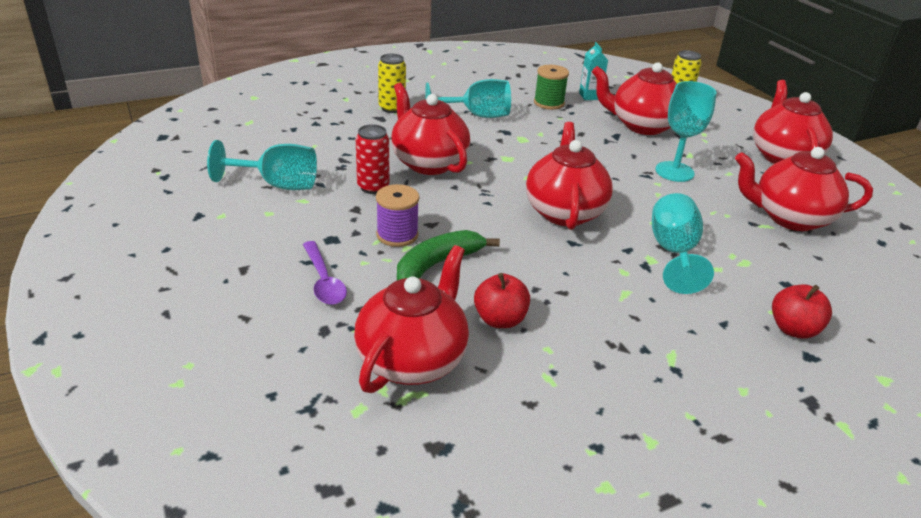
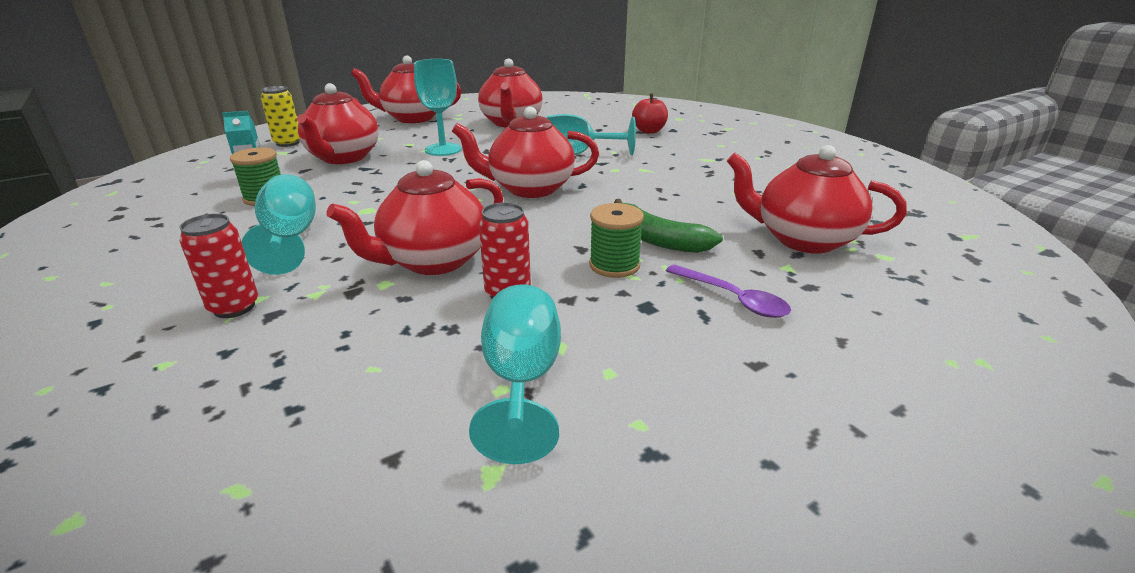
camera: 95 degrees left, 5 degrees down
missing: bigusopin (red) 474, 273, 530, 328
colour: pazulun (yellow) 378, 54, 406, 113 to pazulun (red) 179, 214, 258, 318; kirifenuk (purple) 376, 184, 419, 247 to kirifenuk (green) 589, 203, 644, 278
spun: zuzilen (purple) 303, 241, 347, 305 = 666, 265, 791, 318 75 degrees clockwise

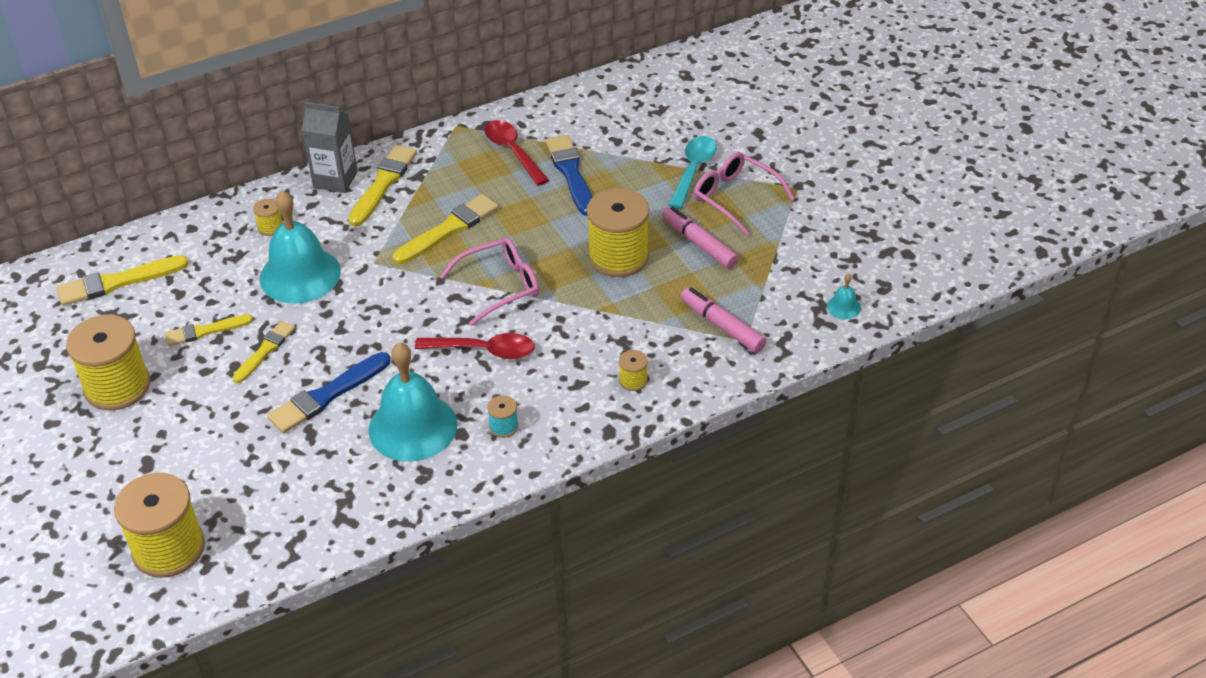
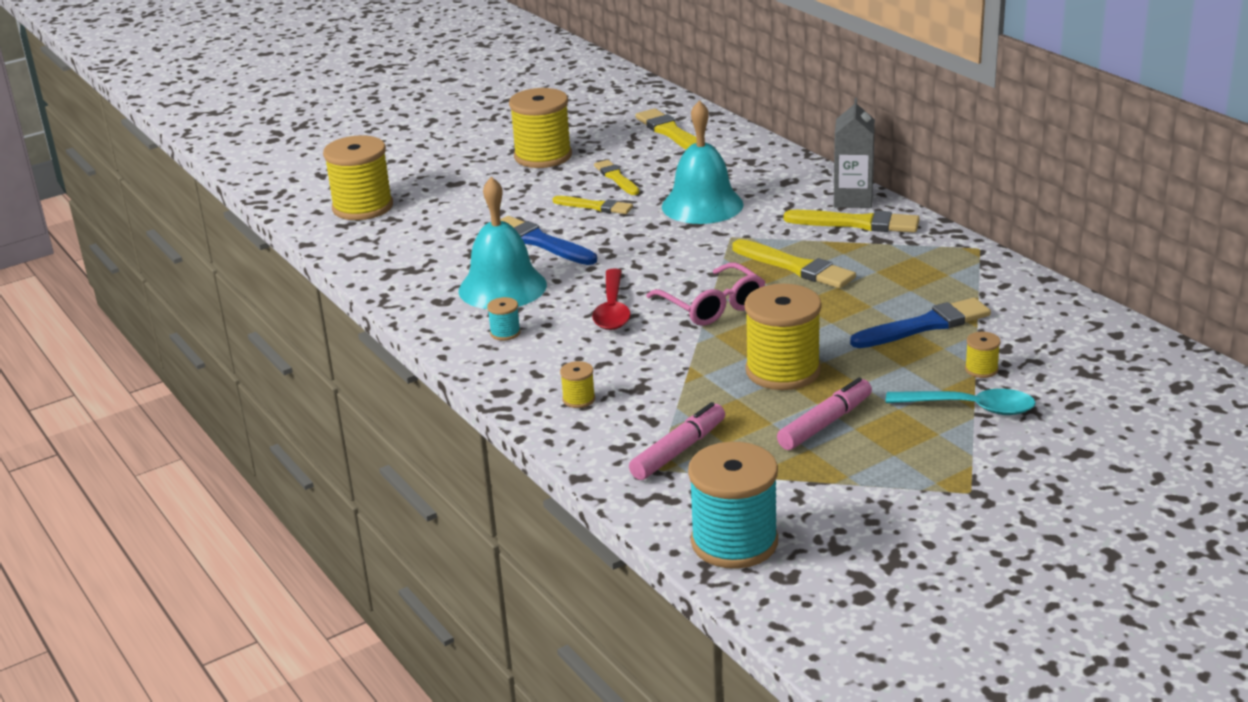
camera: 85 degrees right, 15 degrees down
missing: zuzilen (red) 484, 120, 549, 186; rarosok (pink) 694, 152, 795, 236
relocated: kirifenuk (yellow) 253, 199, 283, 236 to 965, 332, 1001, 378
exchanged: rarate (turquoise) 827, 273, 861, 319 to kirifenuk (turquoise) 688, 442, 778, 569

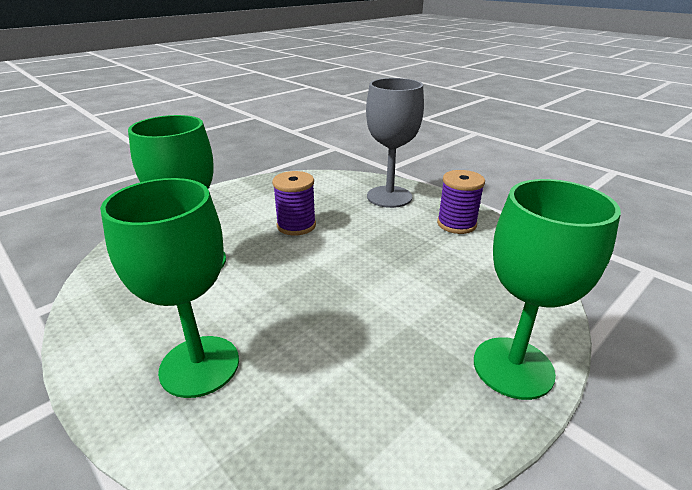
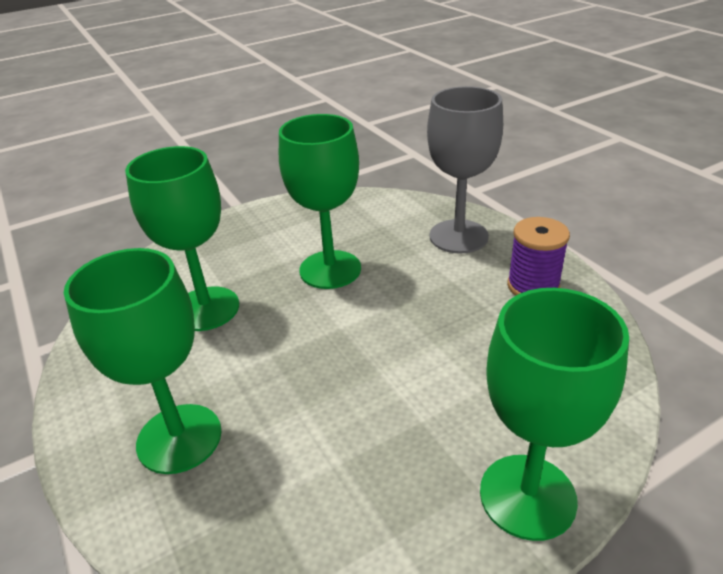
camera: 15 degrees right, 5 degrees up
exchanged: kirifenuk (purple) 272, 171, 316, 236 to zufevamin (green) 279, 114, 361, 289

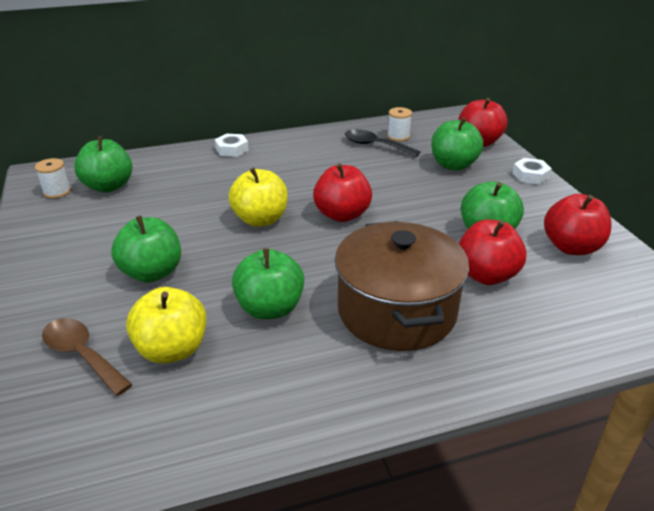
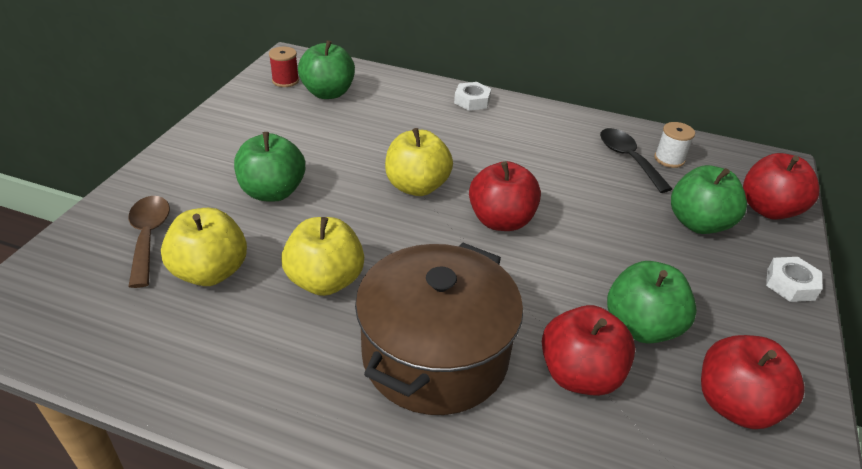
camera: 35 degrees right, 5 degrees up
colour: kirifenuk (white) 35, 158, 71, 198 to kirifenuk (red) 269, 47, 299, 87; bigusopin (green) 232, 248, 304, 319 to bigusopin (yellow) 281, 217, 364, 296

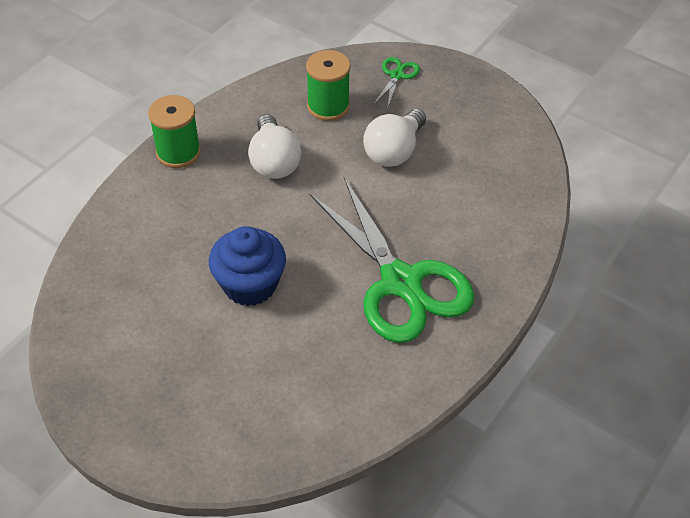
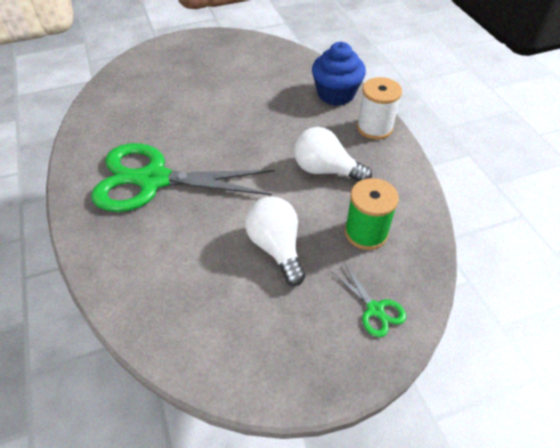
camera: 125 degrees right, 0 degrees up
relocated: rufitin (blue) 209, 226, 286, 306 to 312, 42, 366, 106
colour: kirifenuk (green) 148, 95, 201, 168 to kirifenuk (white) 357, 77, 402, 140

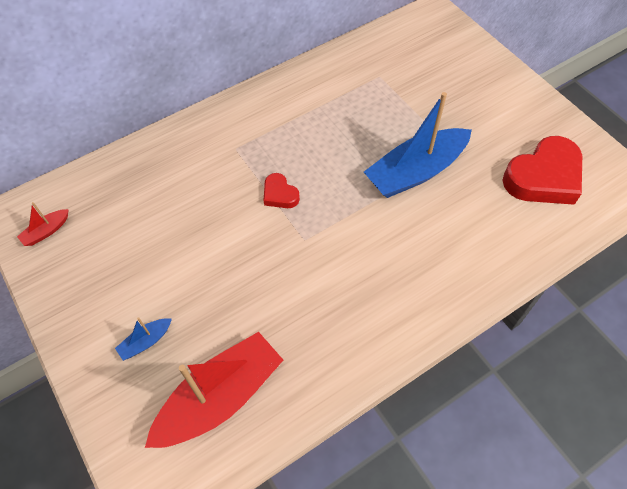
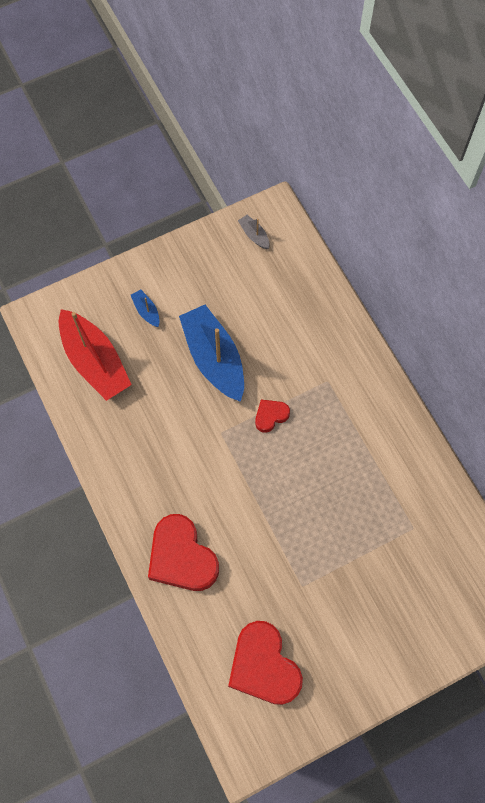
camera: 95 degrees right, 10 degrees up
appeared: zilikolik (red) 148, 514, 219, 591
relocated: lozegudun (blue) 364, 92, 472, 198 to 179, 305, 244, 402
colour: lozegudun (red) 17, 202, 69, 246 to lozegudun (grey) 238, 215, 270, 249

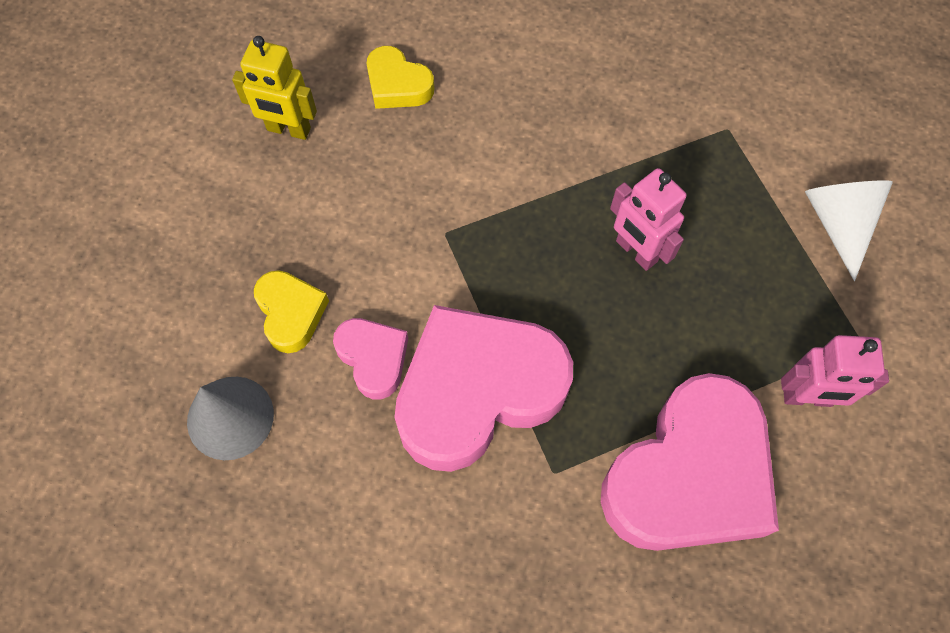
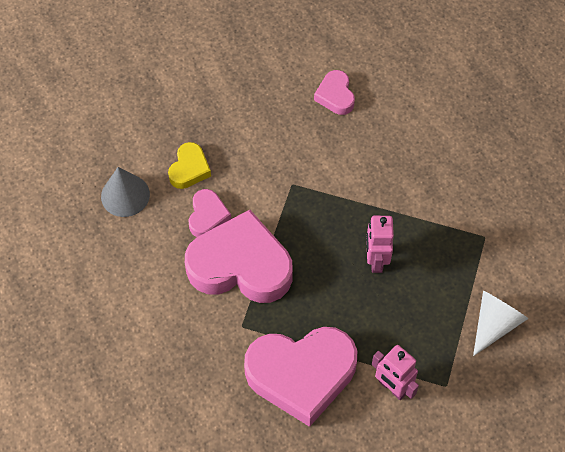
camera: 40 degrees right, 5 degrees down
missing: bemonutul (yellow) 232, 36, 317, 140
colour: zilikolik (yellow) 366, 46, 434, 109 to zilikolik (pink) 314, 70, 355, 115

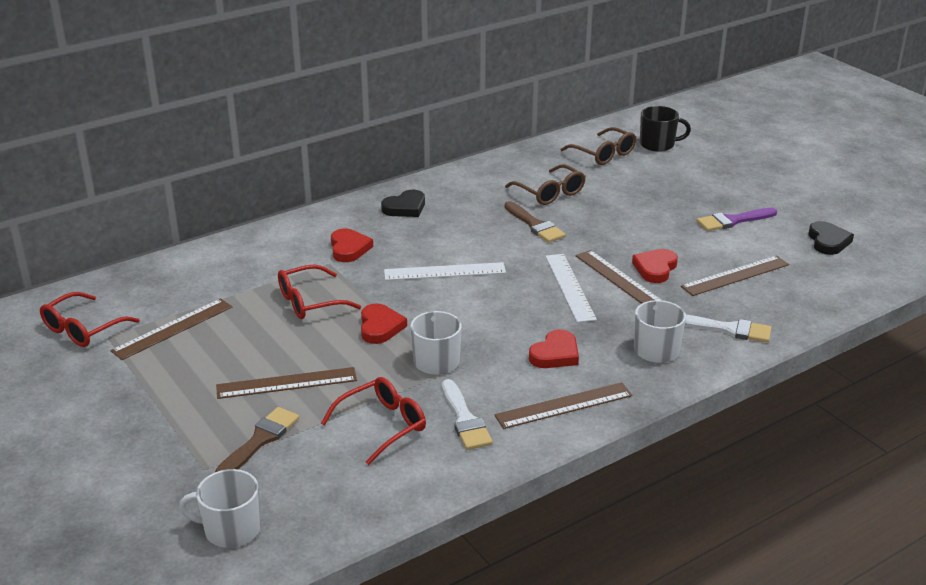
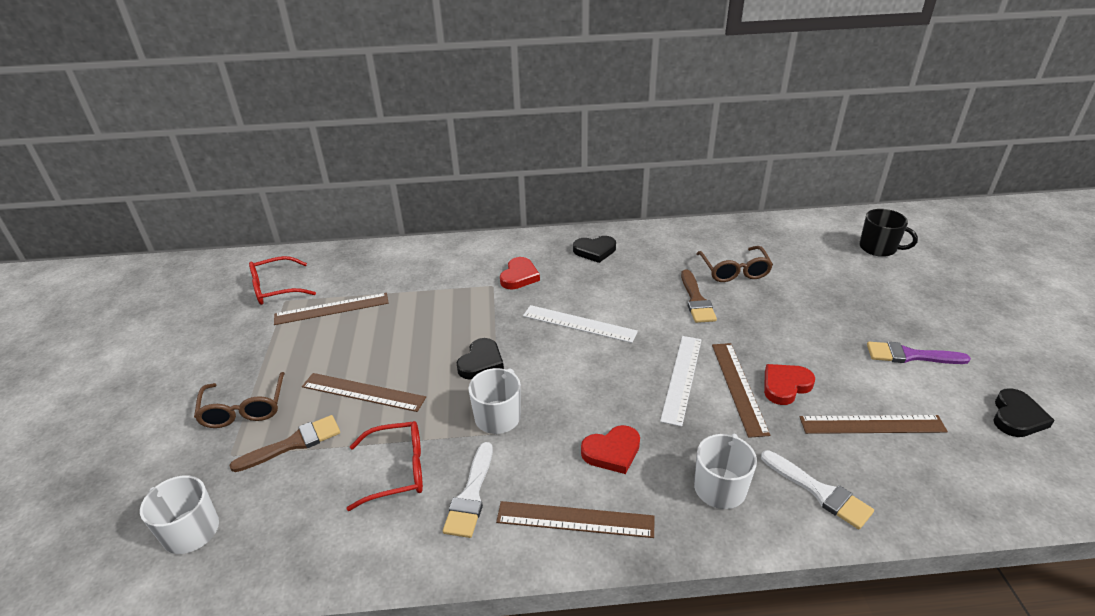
camera: 30 degrees right, 5 degrees up
missing: rarosok (red) 278, 265, 361, 319
relocated: rarosok (brown) 560, 127, 636, 165 to 194, 372, 285, 428
colour: zilikolik (red) 361, 304, 407, 344 to zilikolik (black) 457, 338, 504, 379

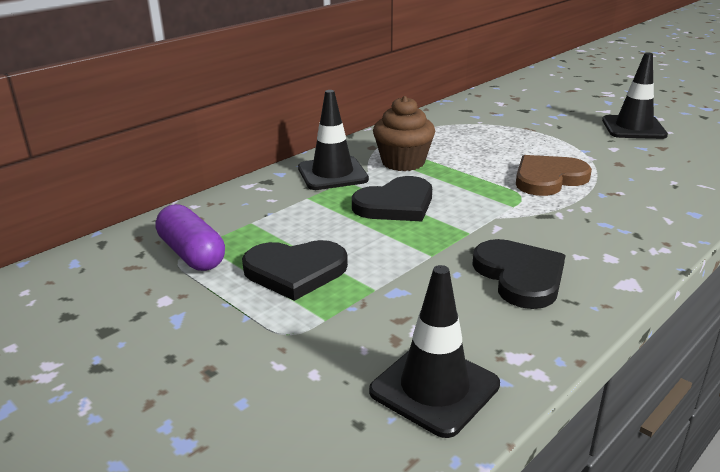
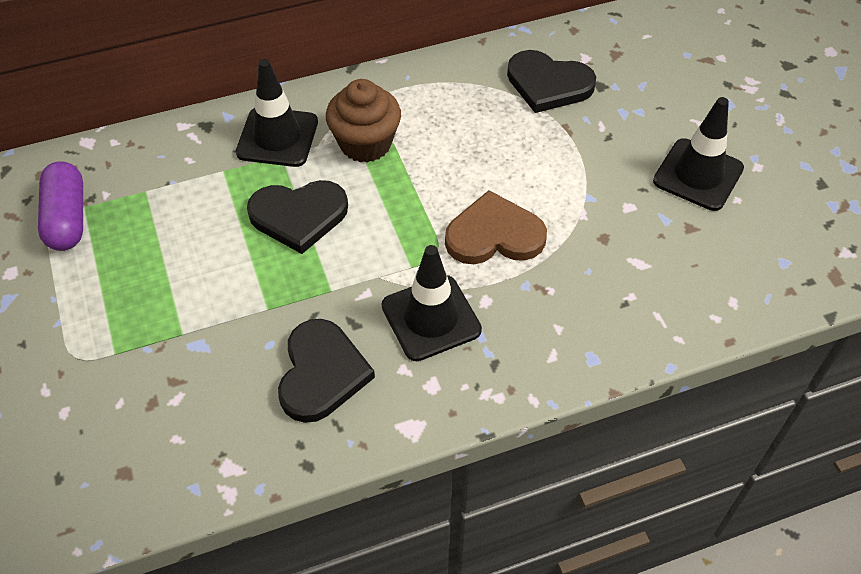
camera: 25 degrees right, 25 degrees up
relocated: zilikolik (black) 242, 240, 348, 301 to 507, 50, 596, 113; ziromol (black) 369, 265, 500, 438 to 382, 245, 482, 361

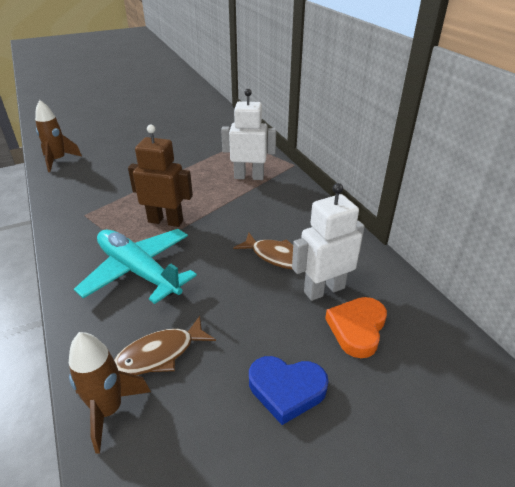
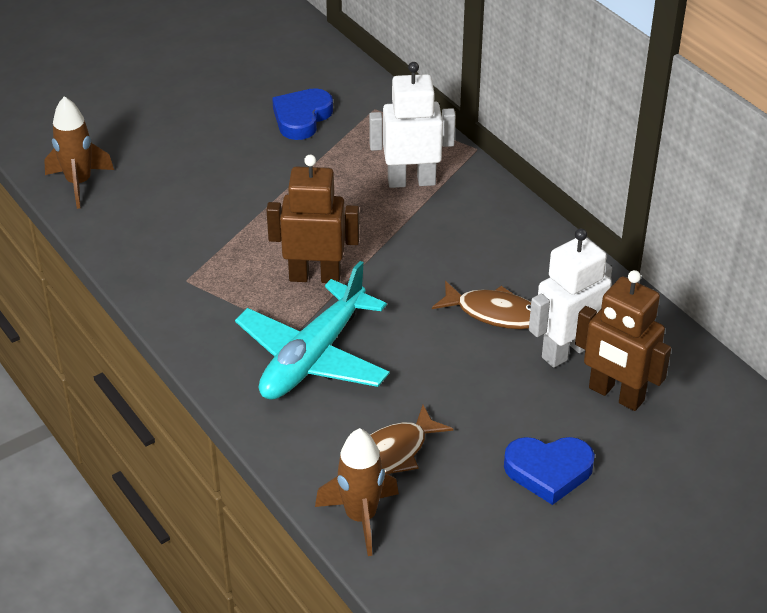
camera: 10 degrees left, 5 degrees up
appeared: zilikolik (blue) 272, 88, 333, 140
exchanged: zilikolik (orange) 325, 297, 387, 358 to bemonutul (brown) 575, 270, 671, 411
spun: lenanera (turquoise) 74, 229, 197, 304 = 235, 261, 390, 400 90 degrees counterclockwise

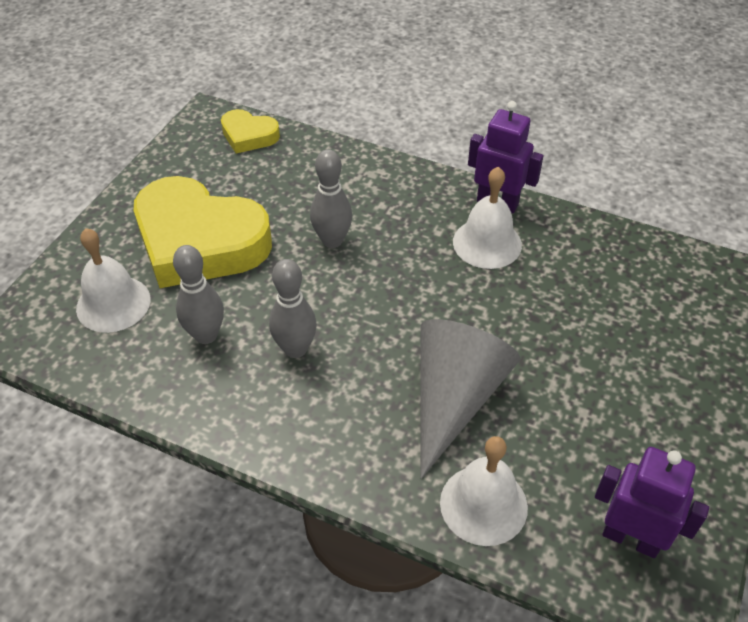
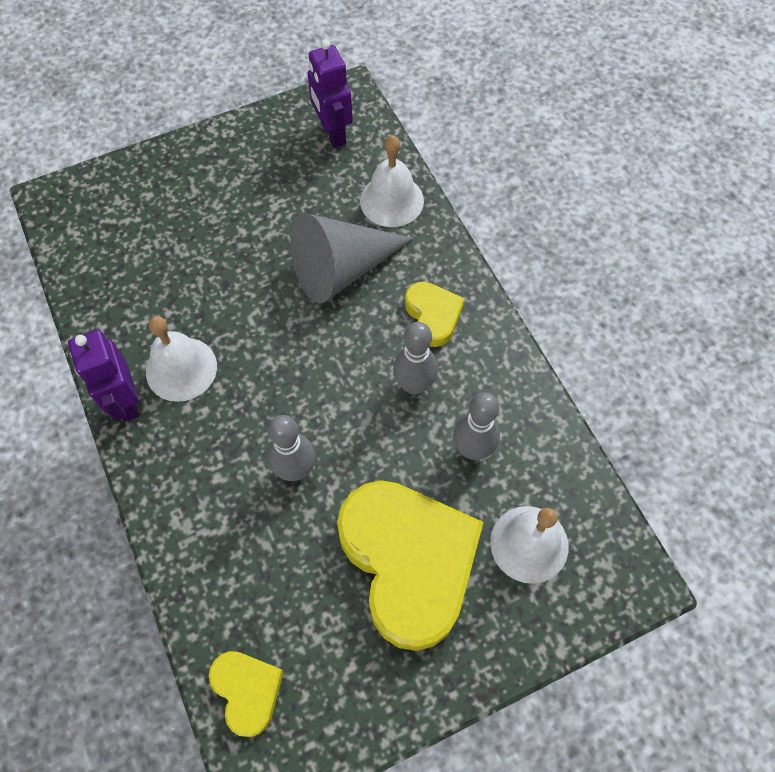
camera: 140 degrees left, 15 degrees up
appeared: zilikolik (yellow) 405, 282, 465, 347

